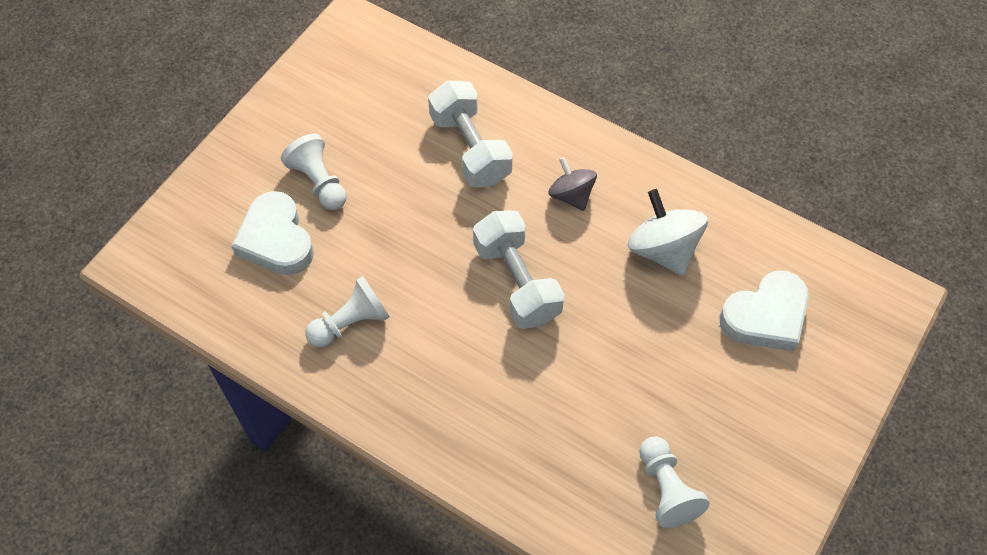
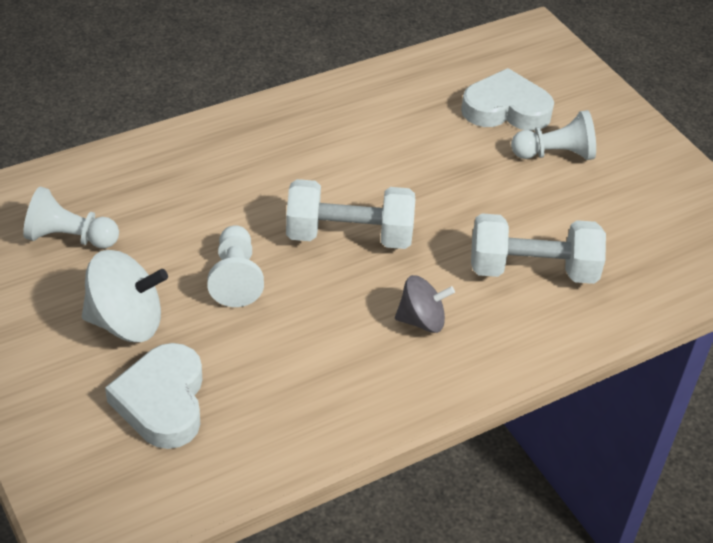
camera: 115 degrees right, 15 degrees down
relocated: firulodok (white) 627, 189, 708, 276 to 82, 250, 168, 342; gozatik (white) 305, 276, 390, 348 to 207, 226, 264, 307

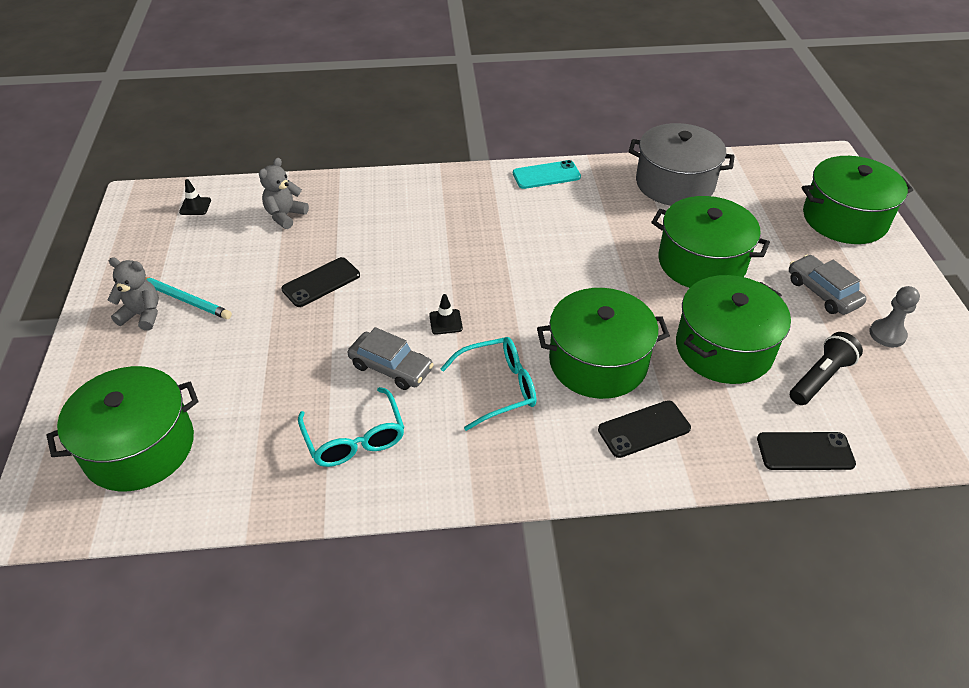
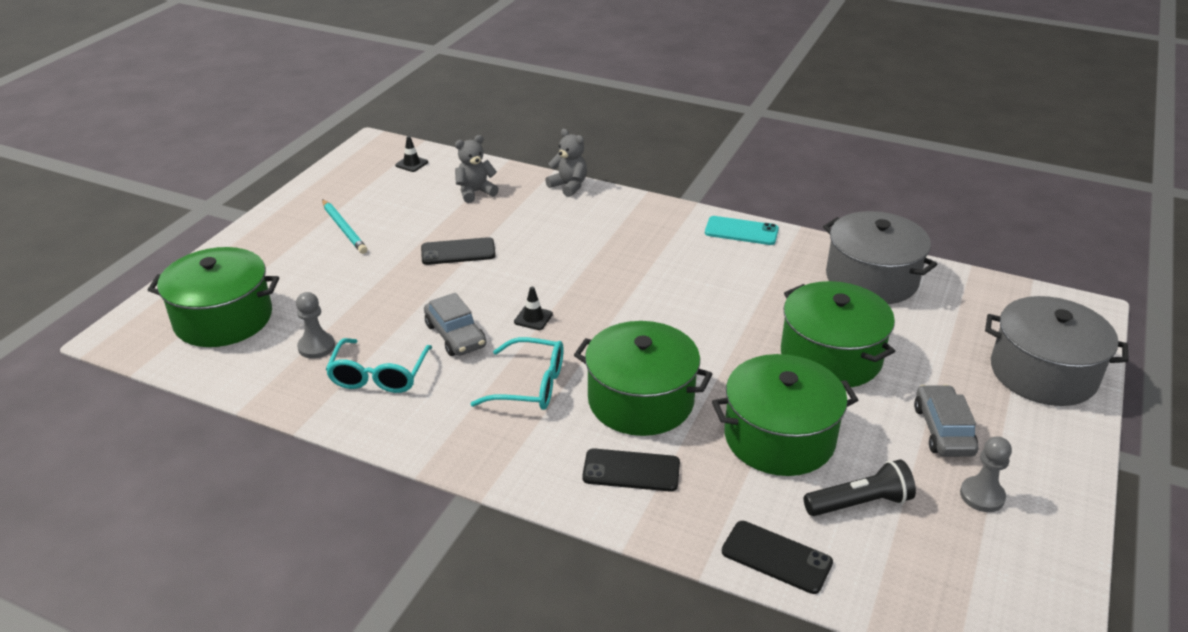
camera: 30 degrees right, 10 degrees down
appeared: gozatik (grey) 296, 292, 335, 359
relocated: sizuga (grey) 107, 258, 159, 331 to 545, 129, 587, 197
colour: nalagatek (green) 802, 156, 913, 244 to nalagatek (grey) 985, 296, 1129, 406

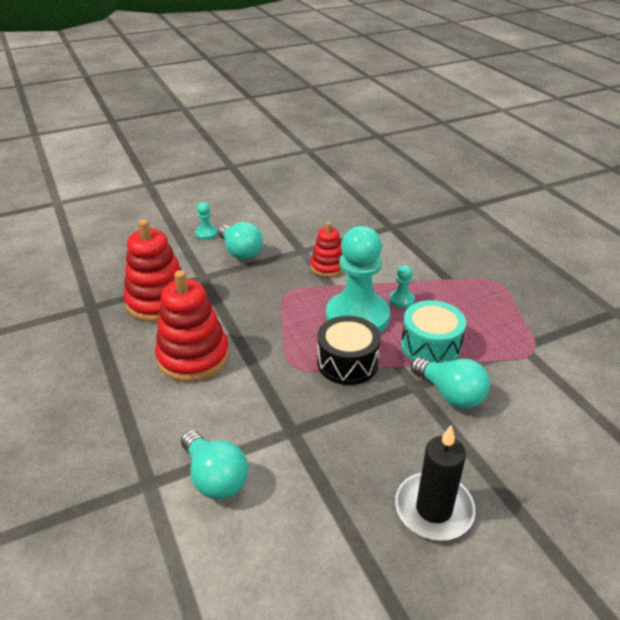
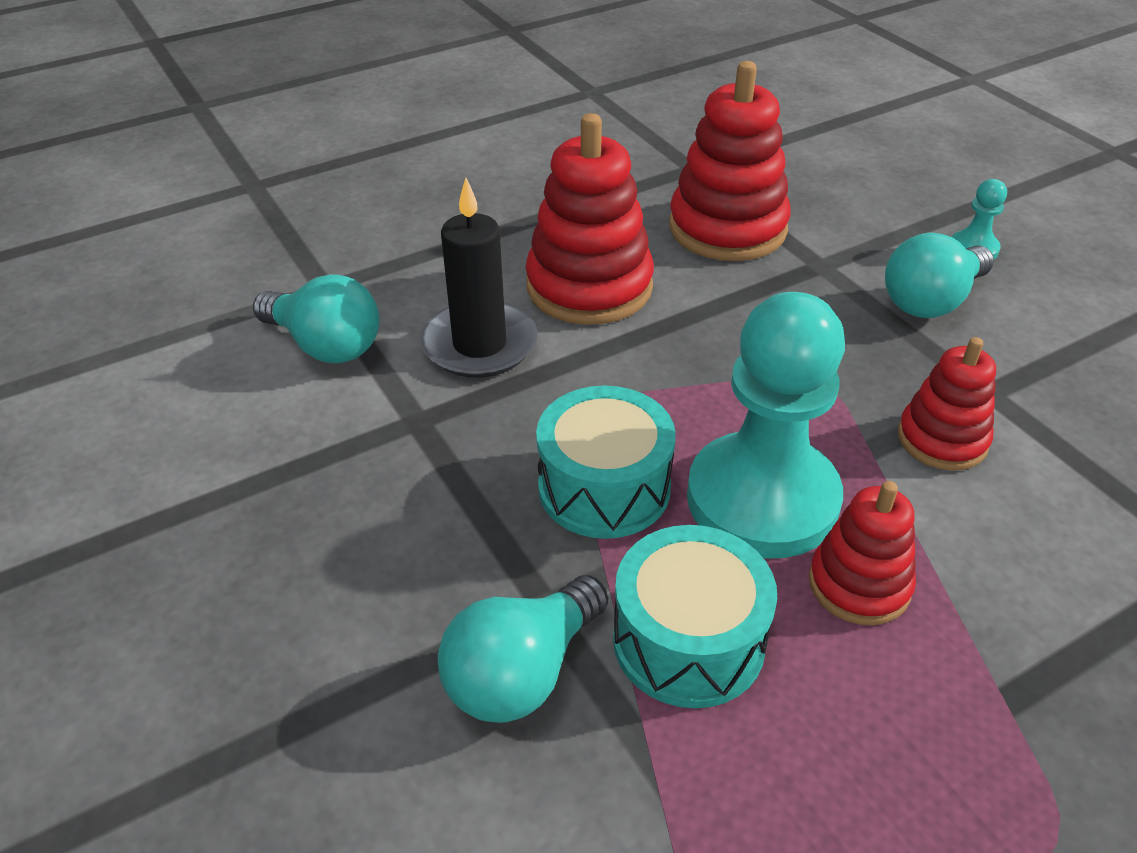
camera: 85 degrees right, 5 degrees up
relocated: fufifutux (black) 395, 425, 475, 541 to 420, 178, 538, 378
exchanged: gozatik (turquoise) 389, 265, 415, 308 to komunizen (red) 809, 481, 916, 625
colour: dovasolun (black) 317, 316, 381, 385 to dovasolun (turquoise) 536, 385, 676, 539
spun: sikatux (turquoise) 181, 430, 248, 499 = 253, 274, 380, 363 105 degrees counterclockwise

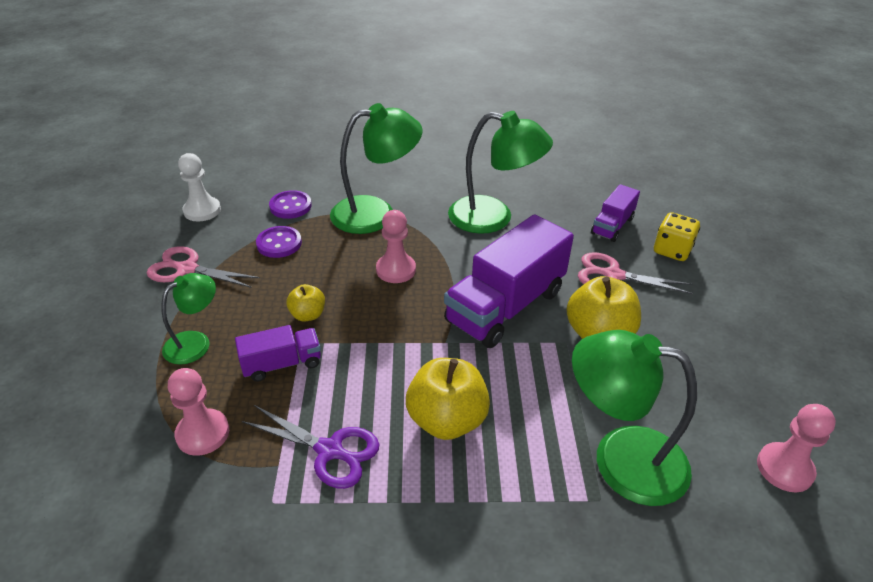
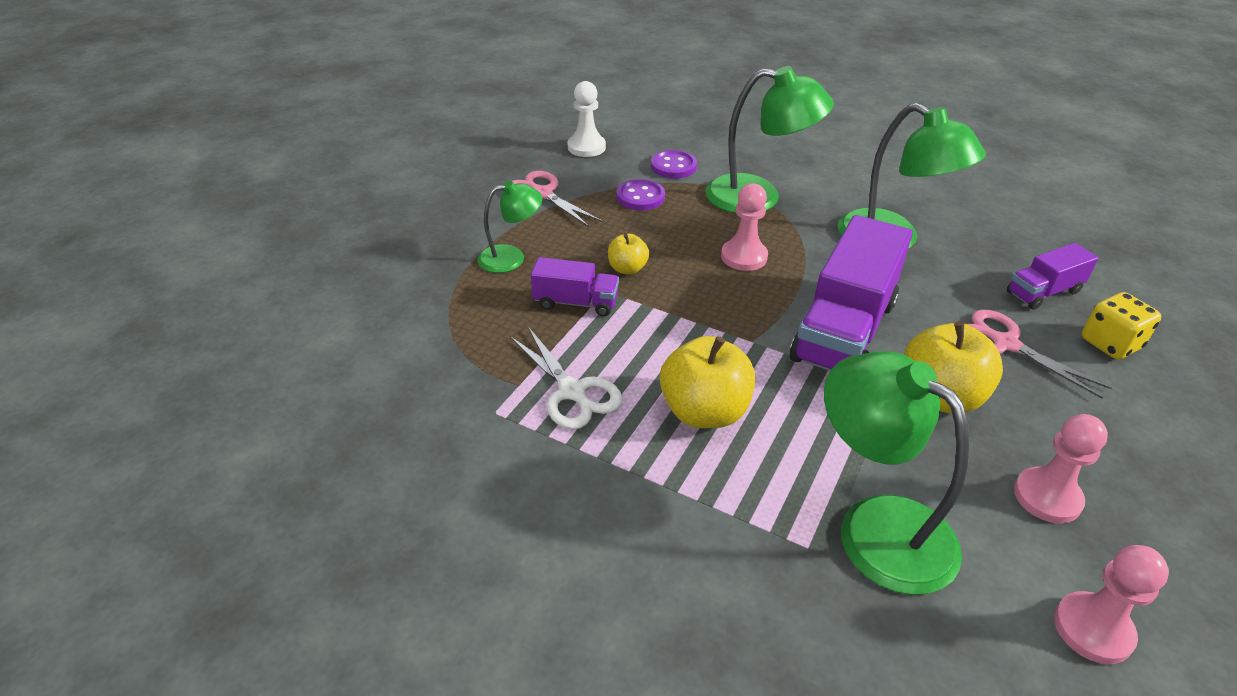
camera: 30 degrees right, 0 degrees up
relocated: gozatik (pink) 168, 368, 229, 456 to 1014, 414, 1108, 524
colour: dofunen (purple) 242, 405, 380, 489 to dofunen (white) 510, 327, 623, 430
spun: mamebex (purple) 444, 214, 574, 348 = 790, 215, 913, 371 45 degrees counterclockwise

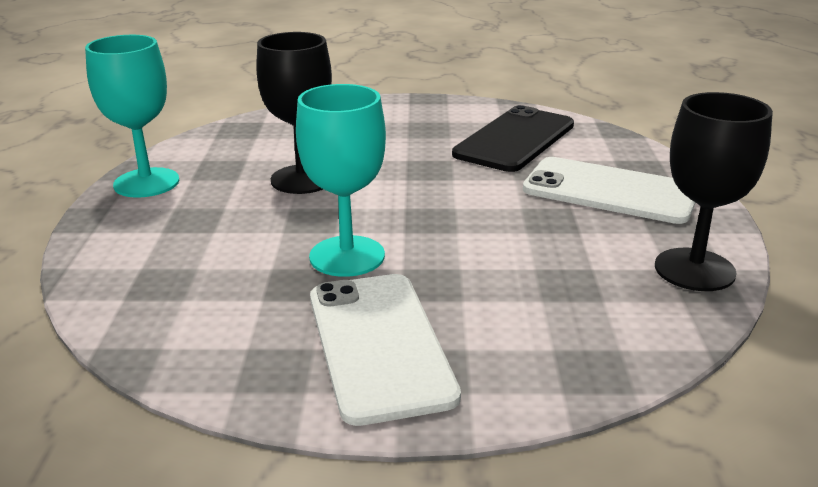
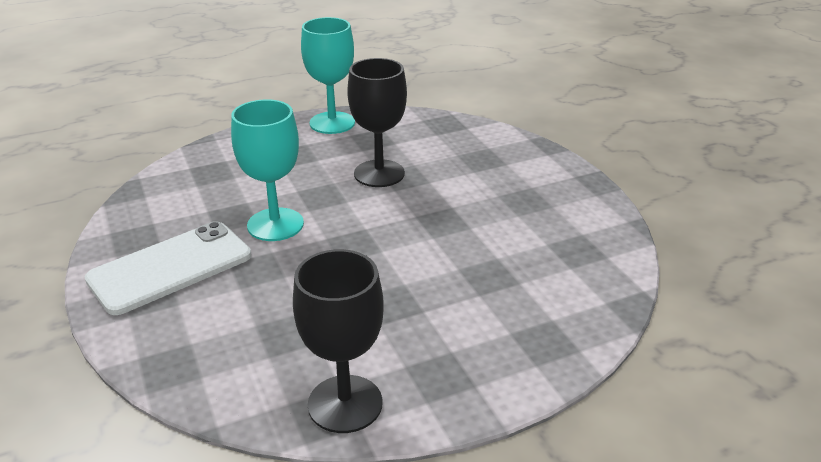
camera: 65 degrees right, 5 degrees up
missing: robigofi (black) 452, 105, 574, 172; robigofi (white) 523, 157, 696, 224

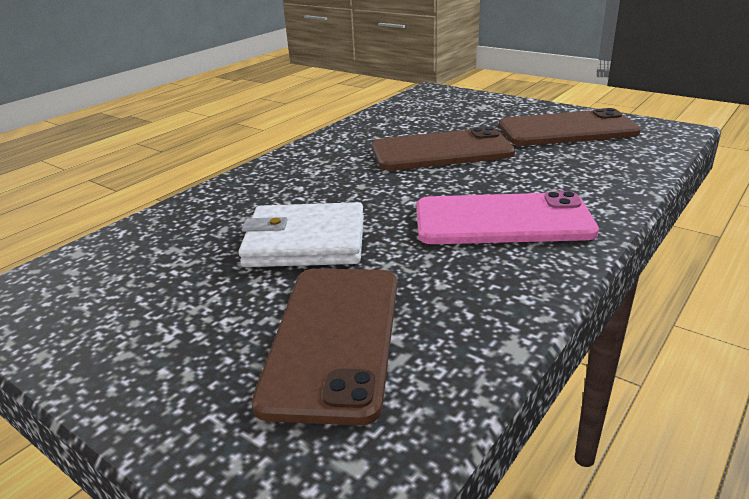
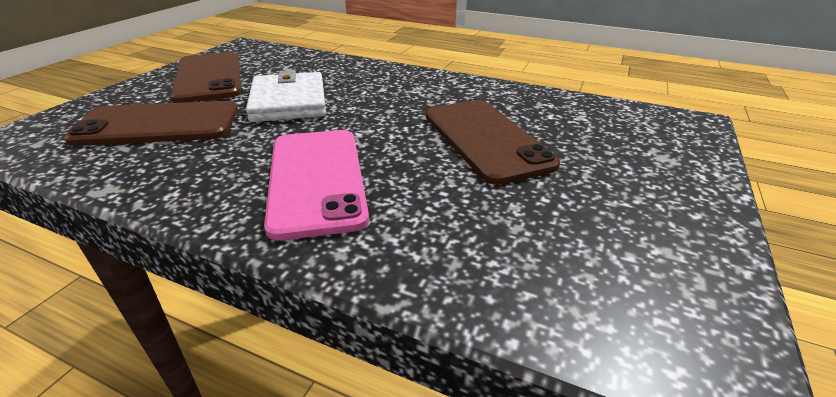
camera: 75 degrees right, 5 degrees up
relocated: robigofi (brown) 499, 108, 641, 146 to 170, 52, 241, 103

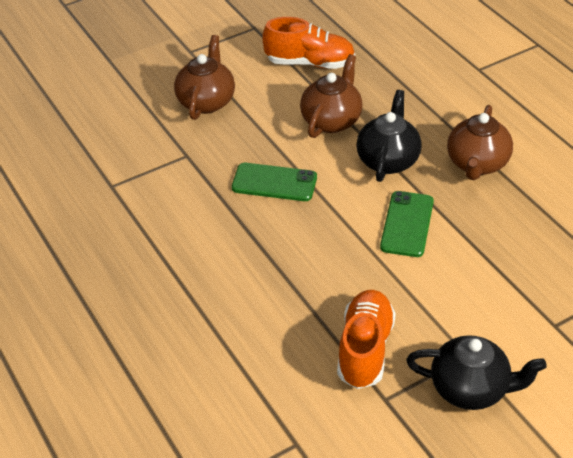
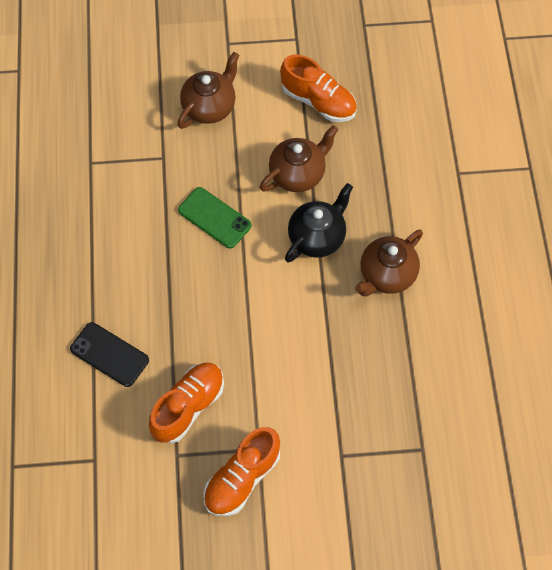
camera: 25 degrees right, 20 degrees up
missing: robigofi (green) 380, 191, 434, 257
appeared: robigofi (black) 70, 322, 149, 387
exchanged: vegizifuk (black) 406, 335, 547, 410 to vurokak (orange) 204, 427, 280, 516

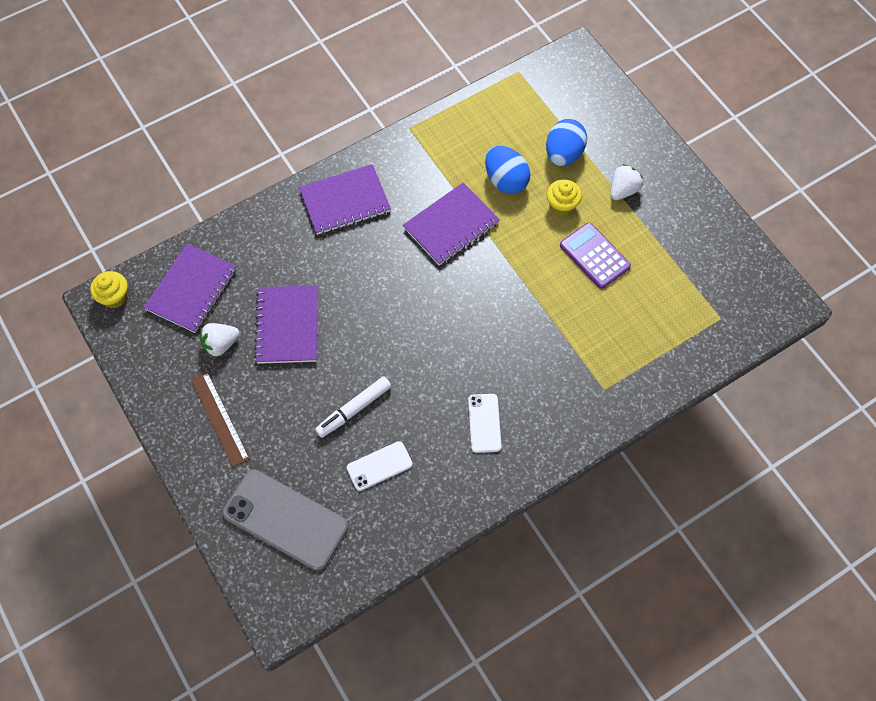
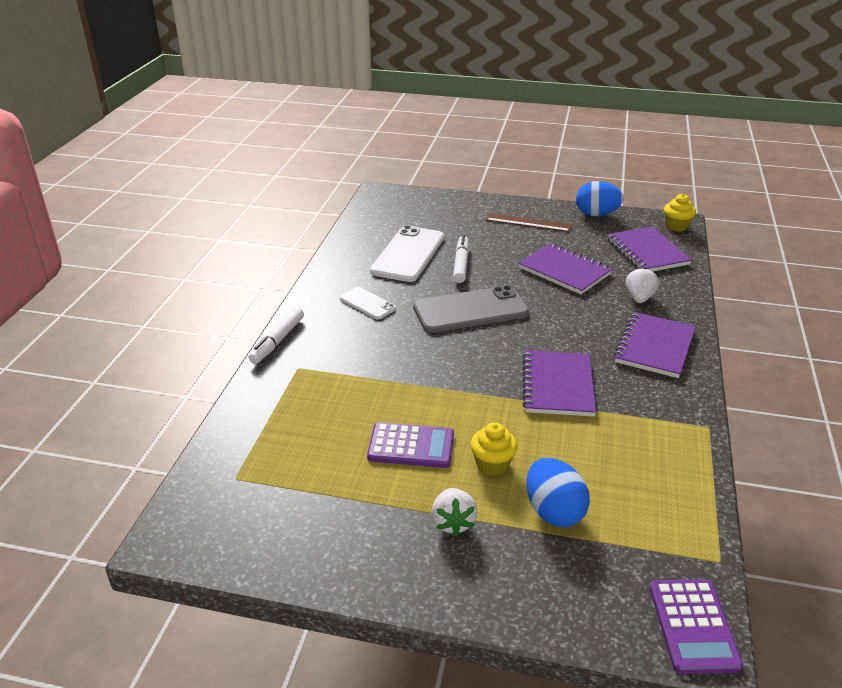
camera: 135 degrees right, 30 degrees down
appeared: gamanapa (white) 249, 307, 304, 364; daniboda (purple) 649, 579, 743, 674
relocated: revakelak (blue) 485, 146, 530, 194 to 576, 181, 624, 216; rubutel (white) 200, 323, 240, 357 to 626, 267, 659, 303; robigofi (grey) 223, 469, 348, 571 to 413, 285, 529, 333
size: robigofi (white) 347, 441, 413, 491 = 370, 225, 444, 282 x1.88

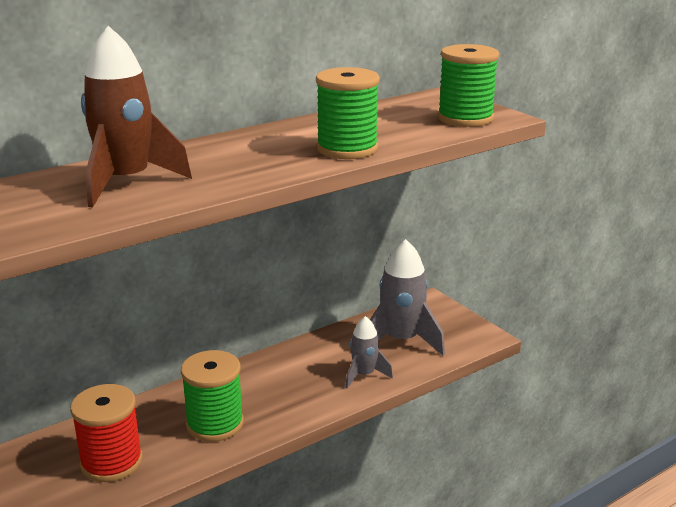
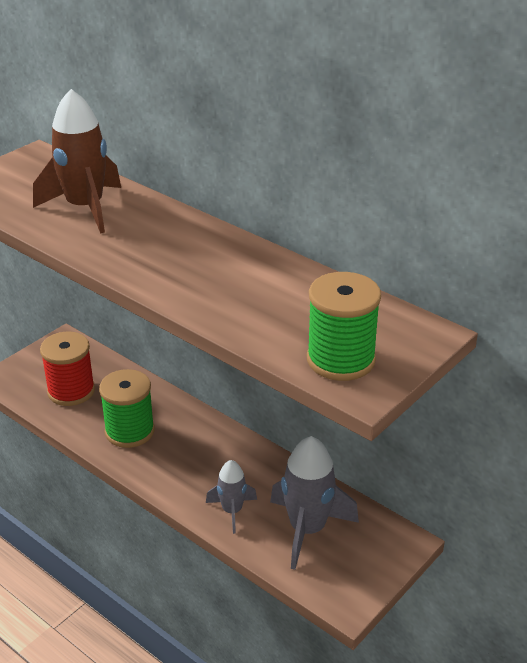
camera: 75 degrees right, 10 degrees up
missing: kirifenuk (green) 316, 67, 380, 159

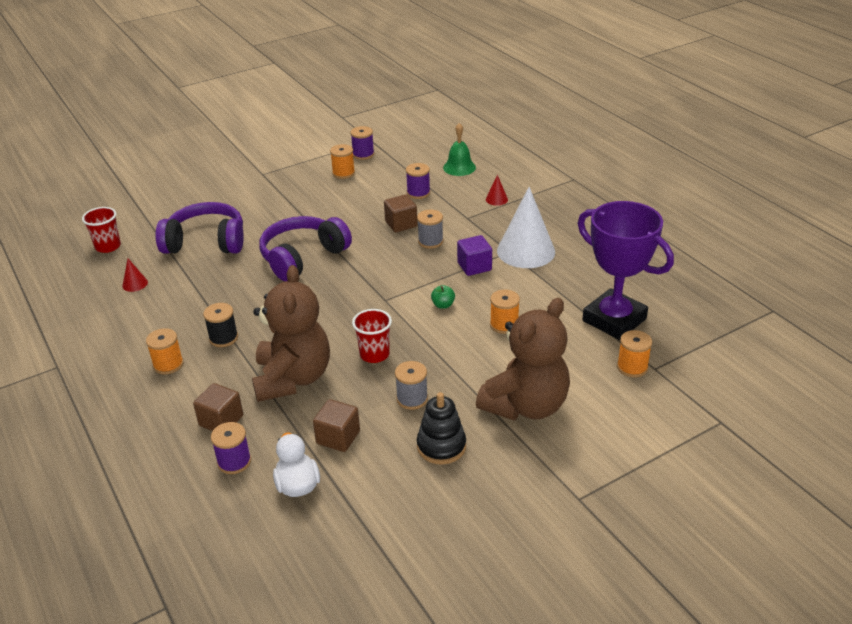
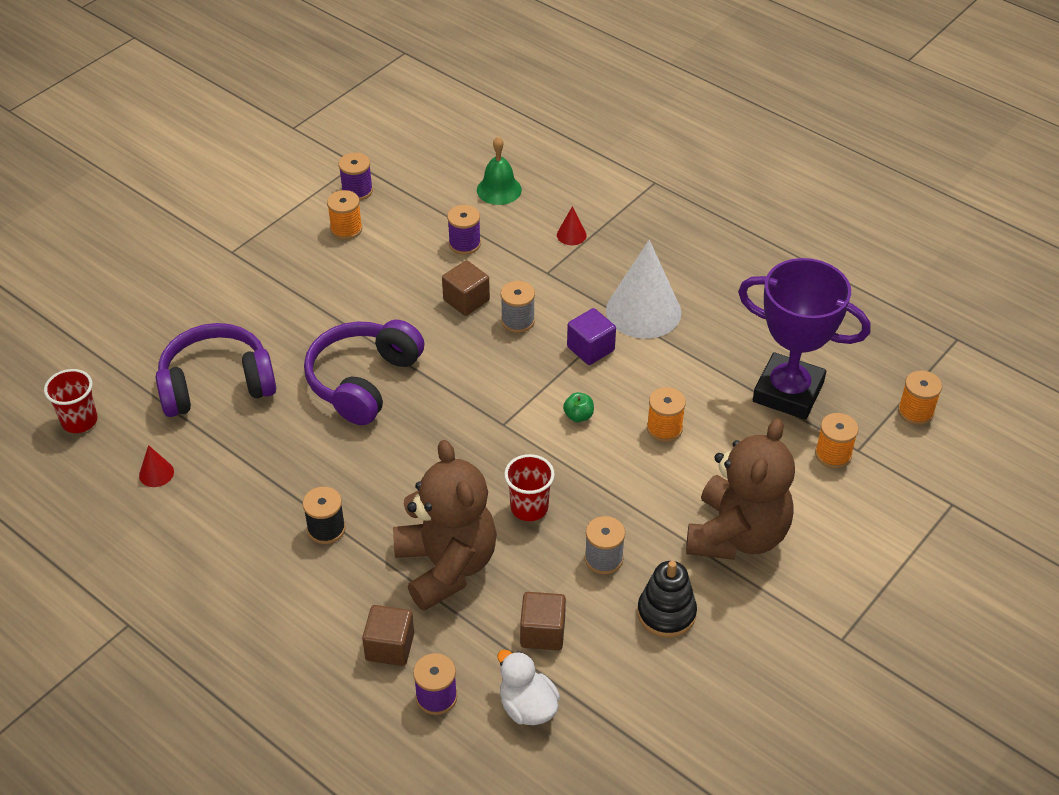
camera: 20 degrees left, 10 degrees up
relocated: kirifenuk (orange) 146, 328, 183, 374 to 898, 371, 942, 425

